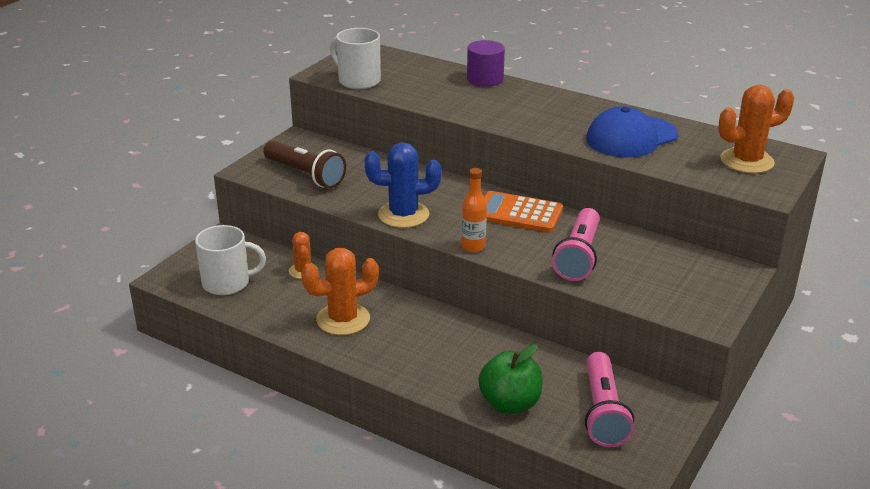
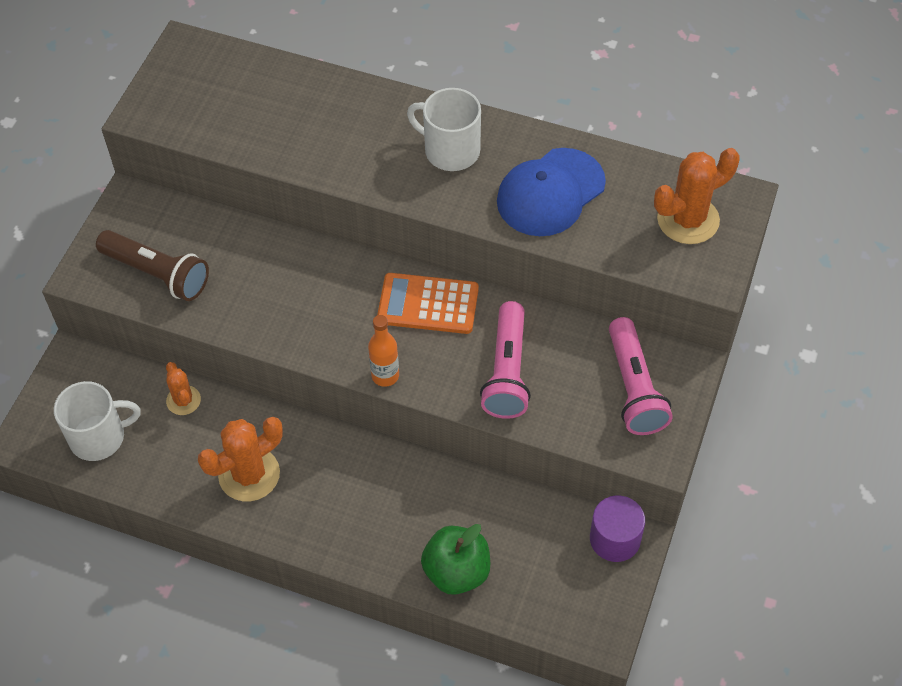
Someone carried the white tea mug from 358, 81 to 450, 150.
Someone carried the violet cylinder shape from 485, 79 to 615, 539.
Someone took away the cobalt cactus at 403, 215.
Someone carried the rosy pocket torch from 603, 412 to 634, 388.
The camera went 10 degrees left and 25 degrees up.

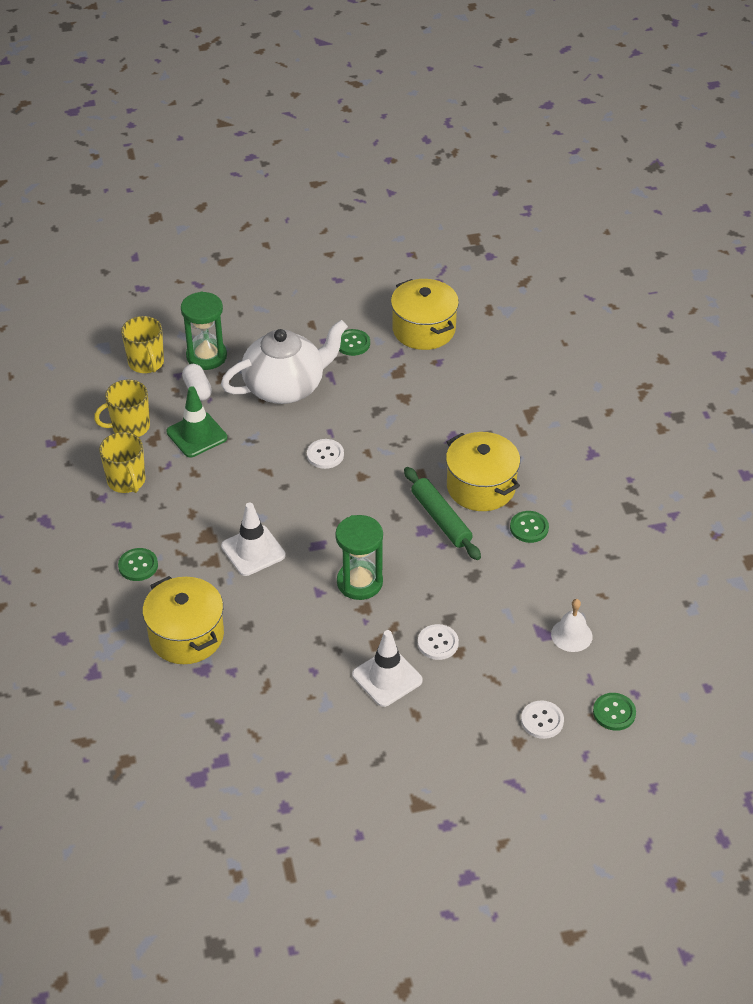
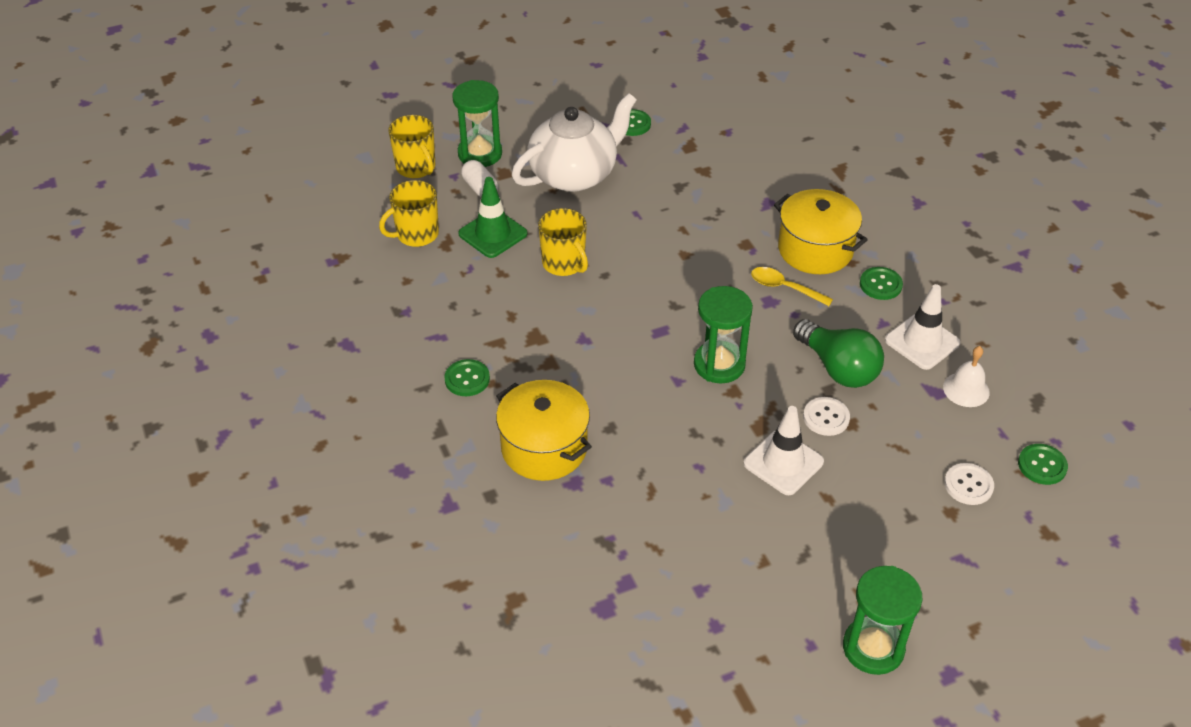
Someone took away the bright yellow stockpot at 423, 329.
Someone carried the bright yellow tea mug from 127, 481 to 564, 263.
Someone took away the white button at 325, 455.
Someone swapped the leaf-green dough roller at 441, 519 for the bright yellow teaspoon at 784, 288.
Someone carried the white safety cone from 253, 551 to 922, 342.
Someone put down the leaf-green light bulb at 838, 368.
Someone put down the leaf-green sandglass at 873, 648.
The camera went 10 degrees left and 0 degrees up.

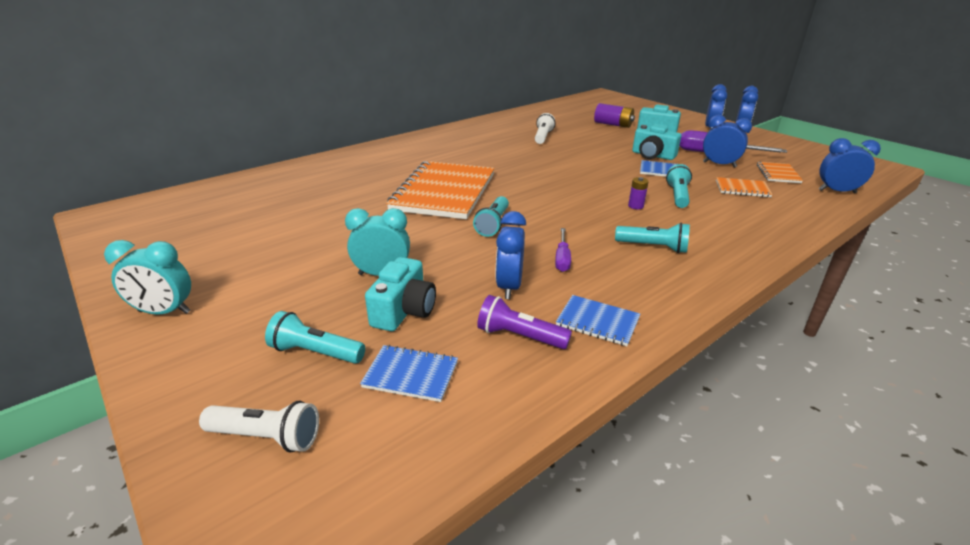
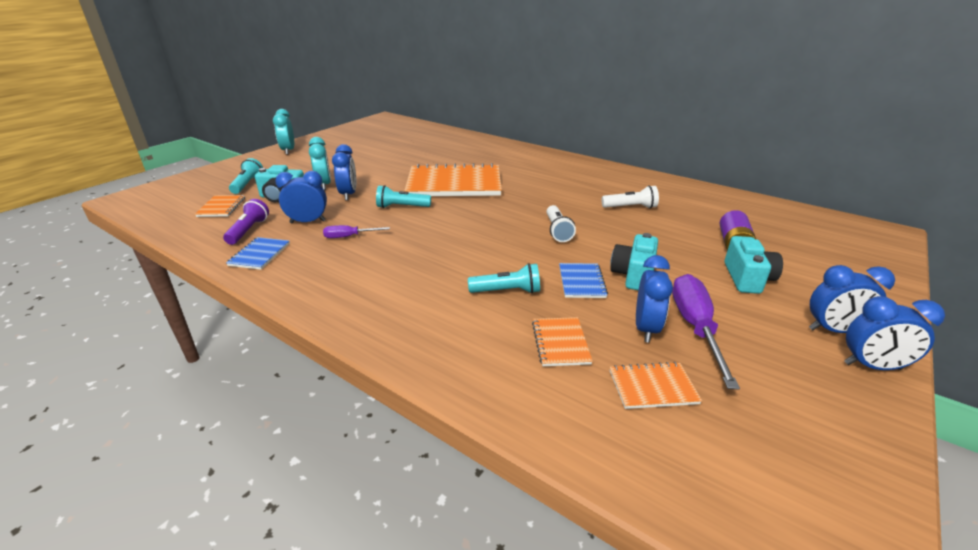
Someone carried the cobalt clock from 837, 191 to 348, 194.
Someone took away the violet battery at 635, 206.
Someone took away the turquoise pocket torch at 653, 247.
Someone repainted the cobalt exercise book at 411, 375, which became the orange-coloured exercise book at 221, 207.
Someone carried the white pocket torch from 267, 437 to 557, 231.
The camera went 75 degrees right and 0 degrees up.

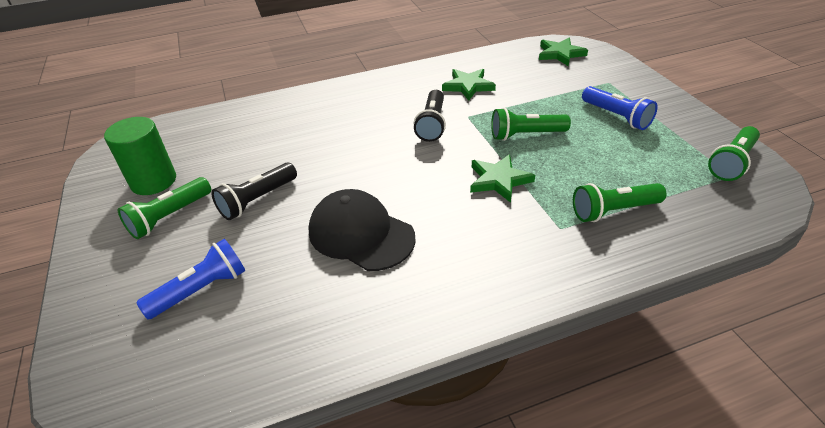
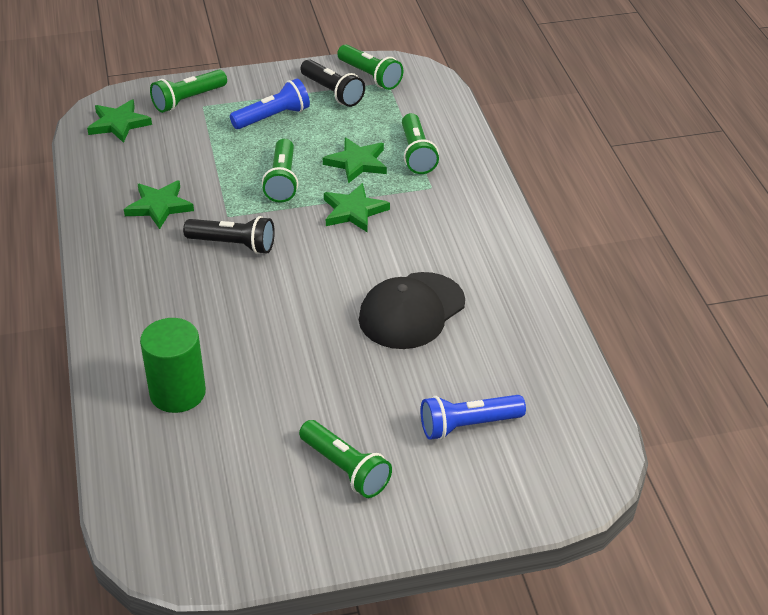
Someone carried the leaf-green cylinder shape from 153, 181 to 177, 393.
Someone carried the jet-black pocket torch from 257, 200 to 332, 92.
Someone rotated the cobalt pocket torch at 201, 289 by 75 degrees counterclockwise.
Someone put down the leaf-green pocket torch at 188, 100.
Someone put down the leaf-green five-pointed star at 357, 163.
The camera went 85 degrees left and 0 degrees up.

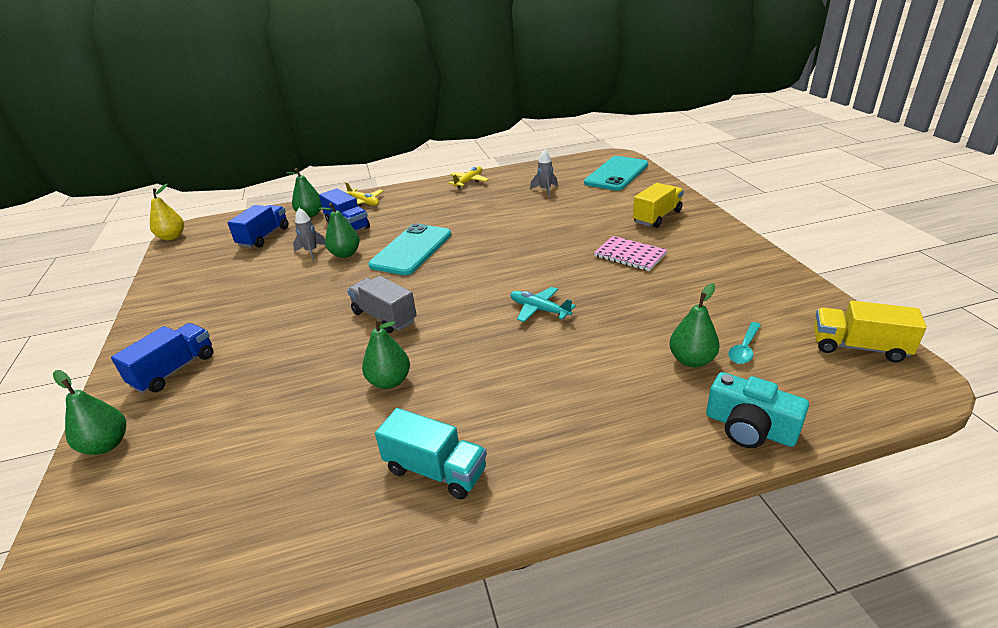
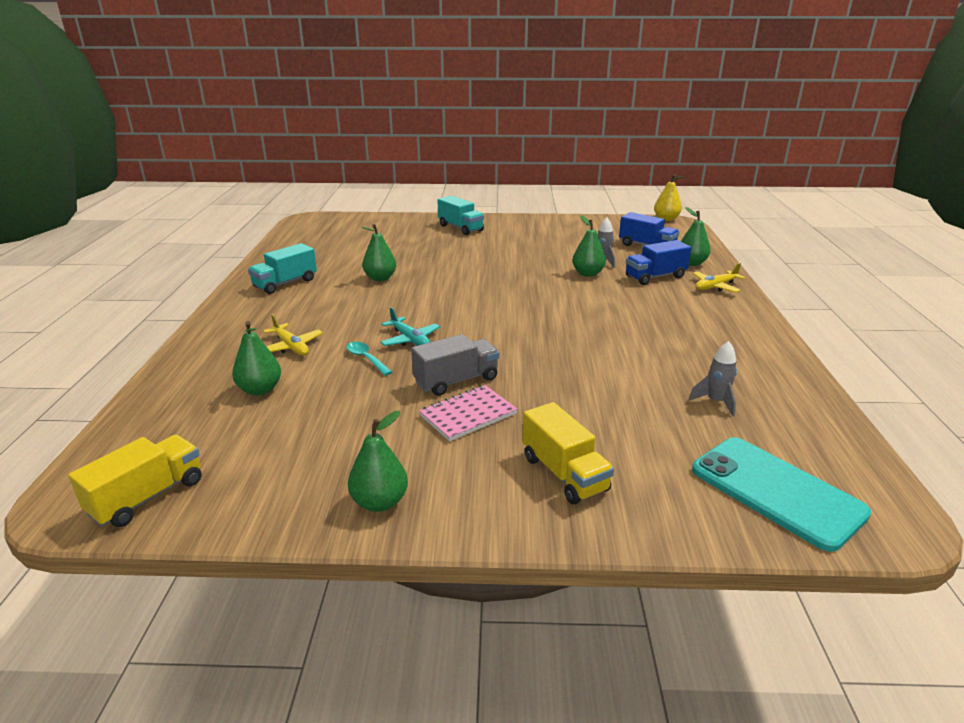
Someone carried the bright yellow toy plane from 469, 181 to 291, 347.
Someone took away the turquoise phone at 411, 250.
Someone carried the ash-grey truck from 384, 317 to 456, 381.
Someone rotated the turquoise toy plane at 539, 309 by 90 degrees clockwise.
Someone carried the turquoise teaspoon from 744, 349 to 366, 359.
Someone repainted the cobalt truck at 174, 370, which became the turquoise truck at 460, 228.
Someone carried the leaf-green pear fruit from 107, 445 to 380, 502.
Someone took away the turquoise compact camera at 749, 428.
The camera went 105 degrees right and 5 degrees down.

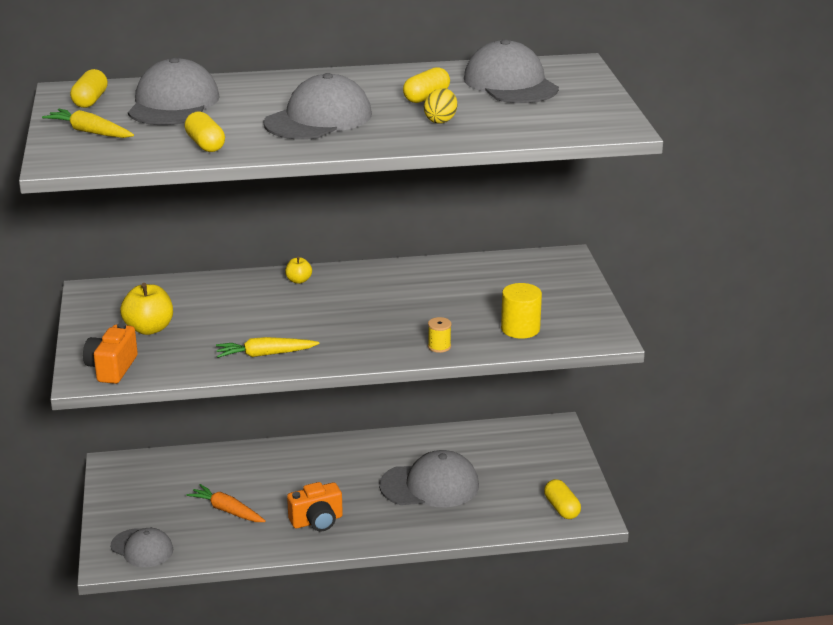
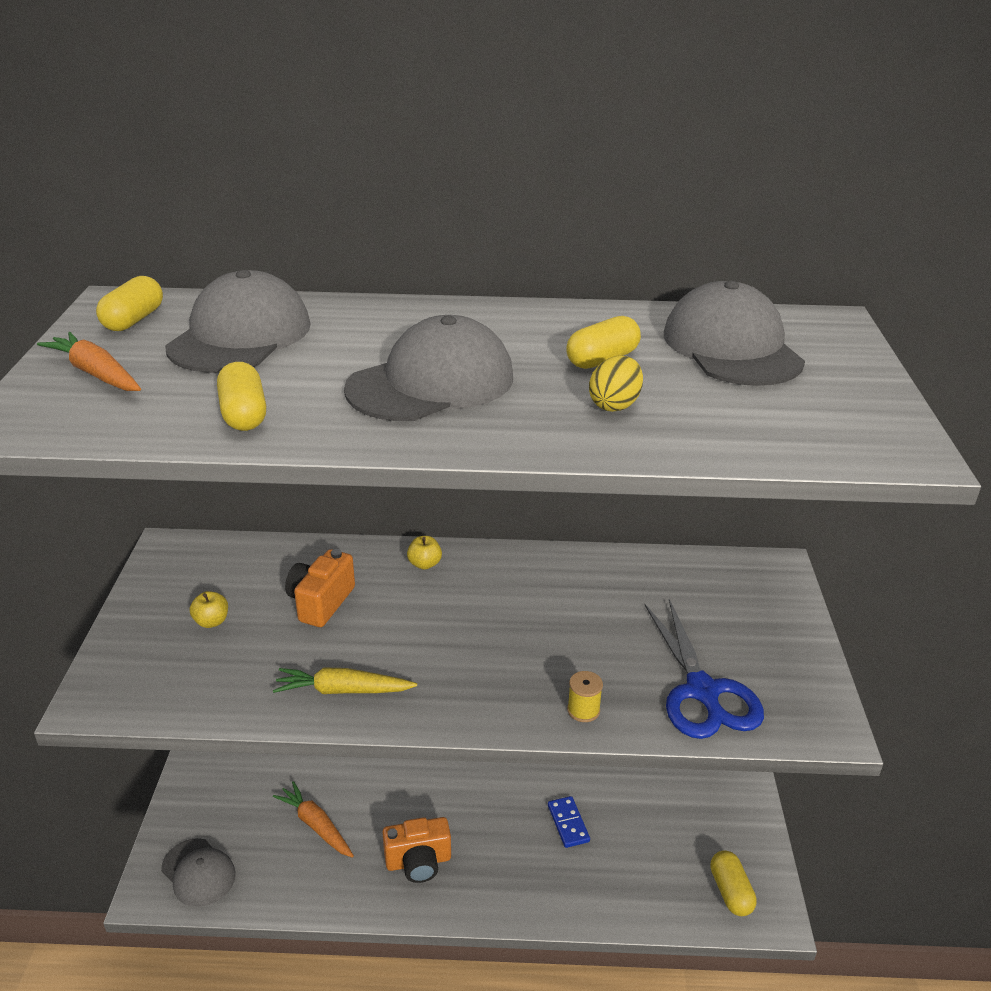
Someone repainted the bright yellow toy carrot at 90, 132, which became the orange-coloured toy carrot at 96, 373.
Someone scaled the bright yellow apple fruit at 149, 329 by 0.55.
Someone swapped the bright yellow cylinder shape at 520, 329 for the cobalt pair of scissors at 703, 691.
Someone carried the orange-coloured compact camera from 112, 368 to 321, 602.
Someone swapped the ash-grey cap at 430, 485 for the cobalt domino piece at 568, 823.
The camera went 10 degrees right and 5 degrees up.

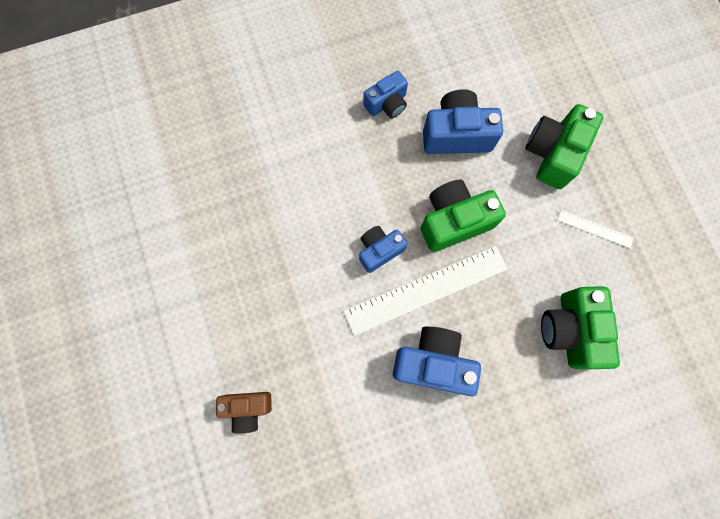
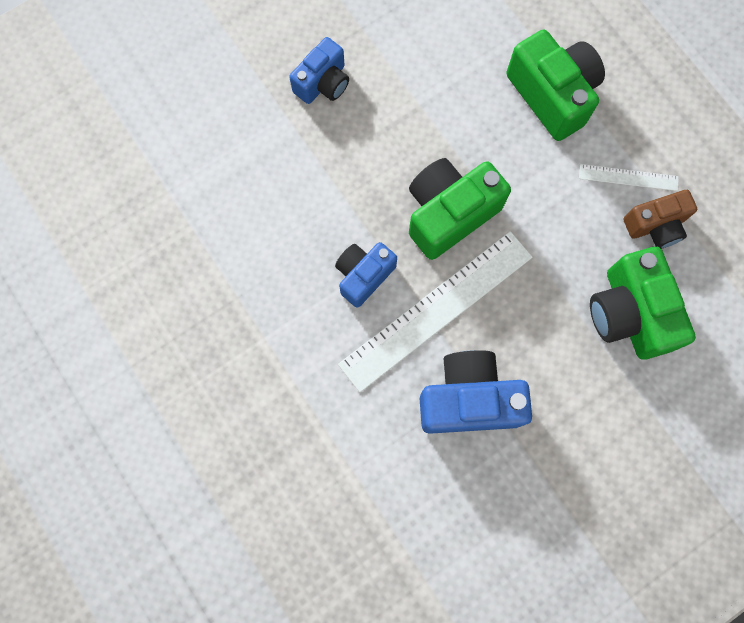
Someone took away the cobalt compact camera at 456, 134.
Someone rotated the leaf-green compact camera at 553, 153 by 135 degrees clockwise.
Someone carried the dark brown compact camera from 247, 408 to 655, 226.
The camera went 15 degrees left and 0 degrees up.

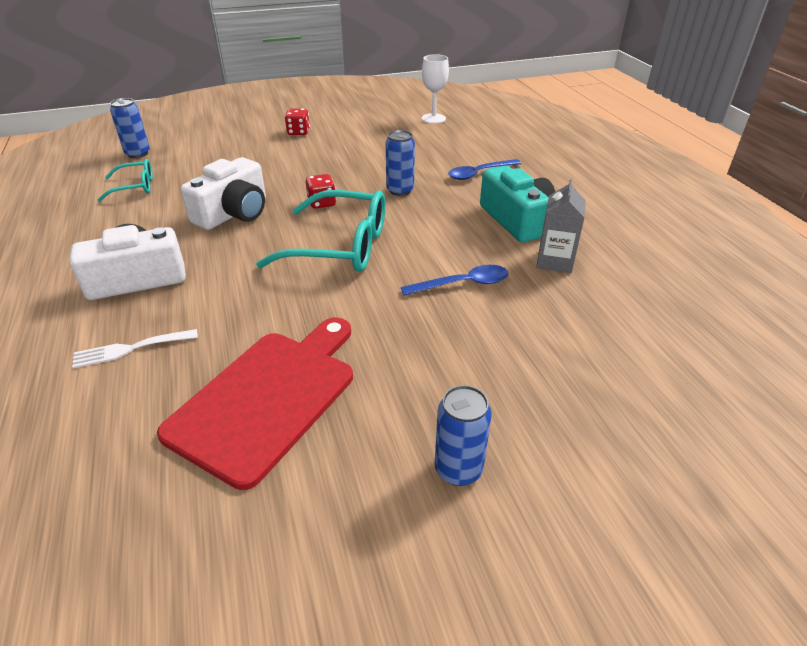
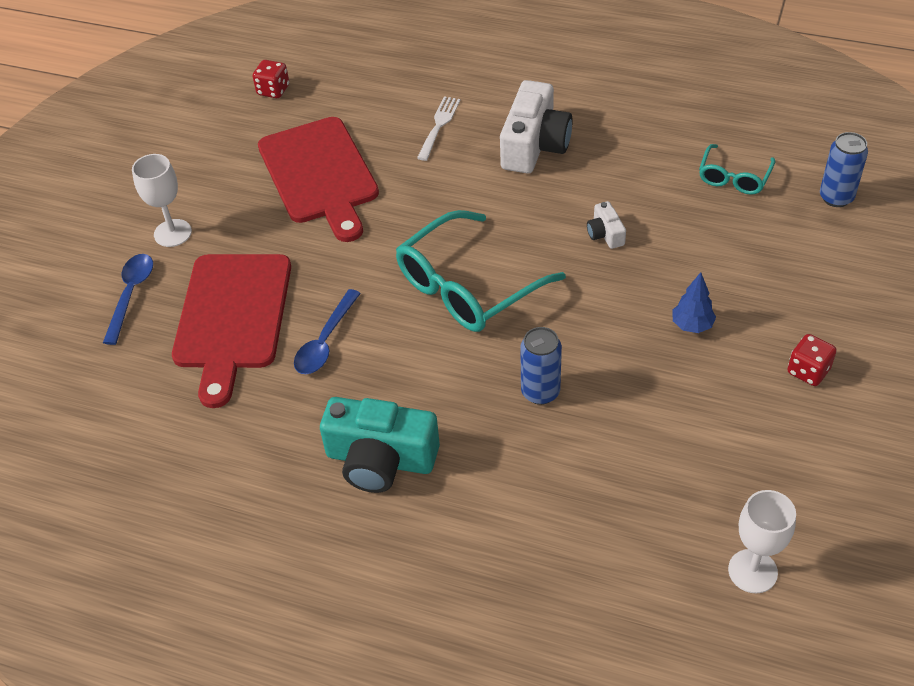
Someone scaled the white compact camera at 234, 213 by 0.47.
Someone carried the cobalt teaspoon from 479, 173 to 131, 295.
Someone carried the crimson game die from 322, 203 to 273, 90.
Someone took away the ash-grey juice carton at 554, 261.
Someone swapped the cobalt can at 458, 469 for the white wine glass at 173, 233.
Someone put down the crimson cutting board at 232, 317.
Someone put down the cobalt toy tree at 692, 325.
The camera went 130 degrees right and 10 degrees up.

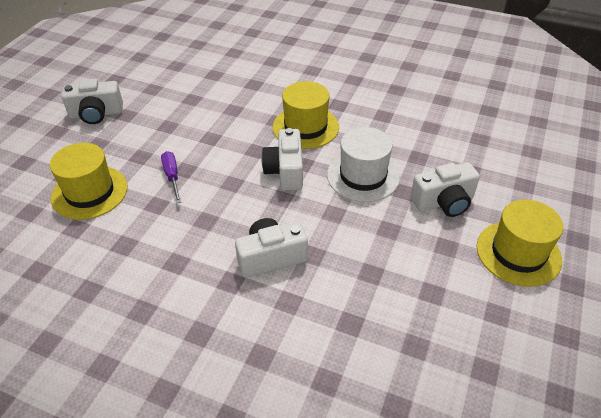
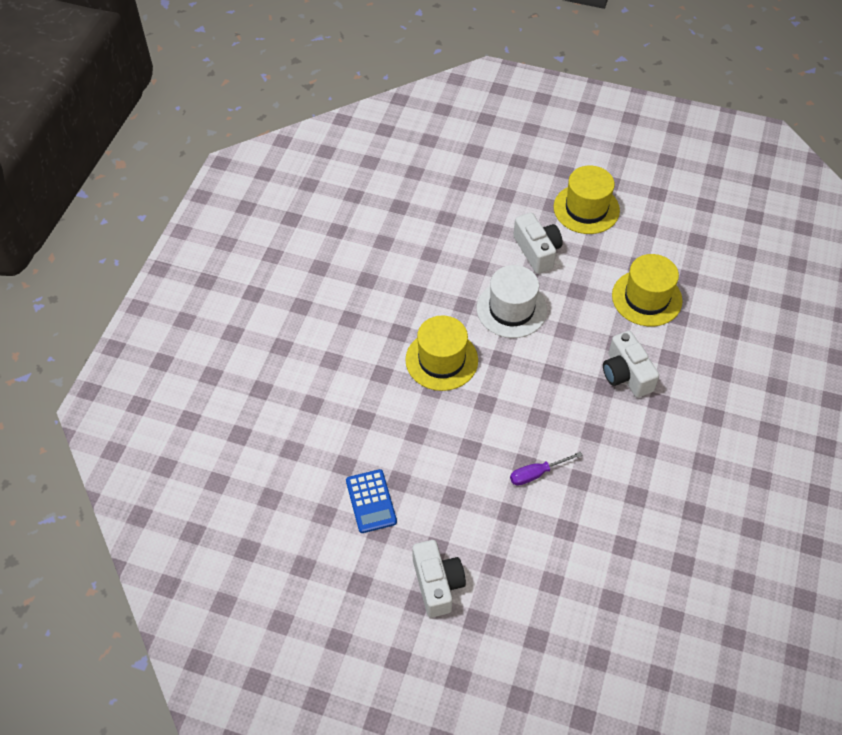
Someone took away the white compact camera at 285, 171.
Someone carried the bright yellow top hat from 89, 192 to 646, 298.
Someone put down the cobalt adding machine at 371, 501.
The camera went 95 degrees left and 10 degrees up.

